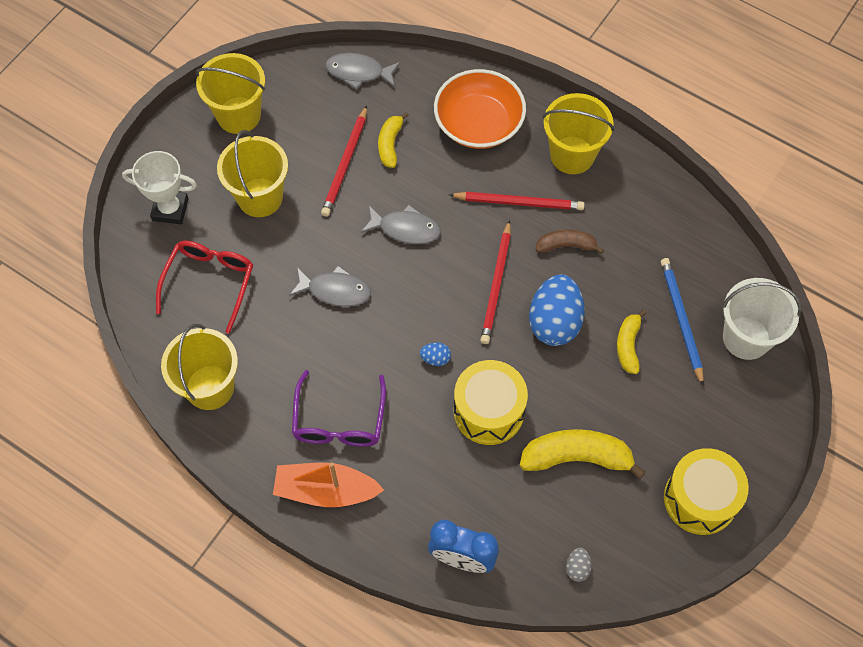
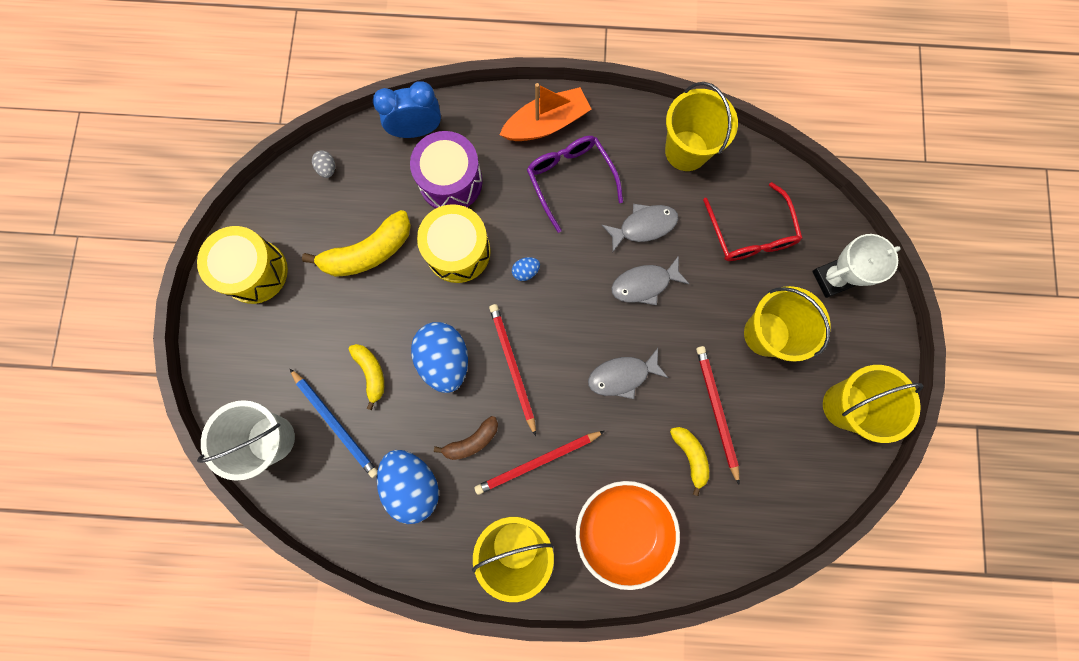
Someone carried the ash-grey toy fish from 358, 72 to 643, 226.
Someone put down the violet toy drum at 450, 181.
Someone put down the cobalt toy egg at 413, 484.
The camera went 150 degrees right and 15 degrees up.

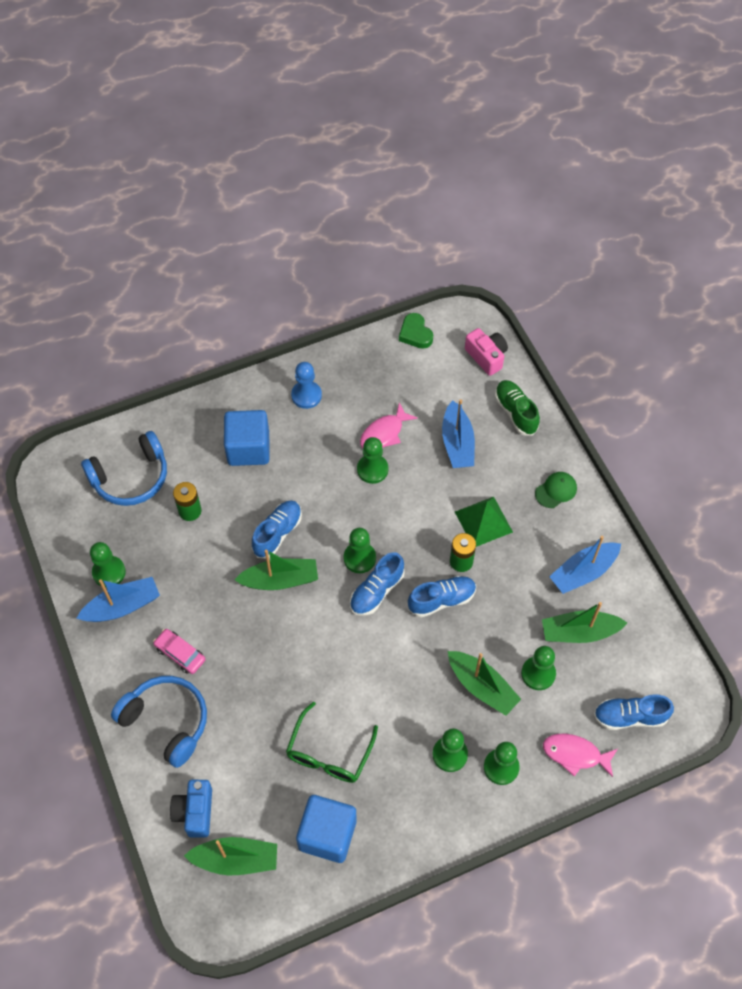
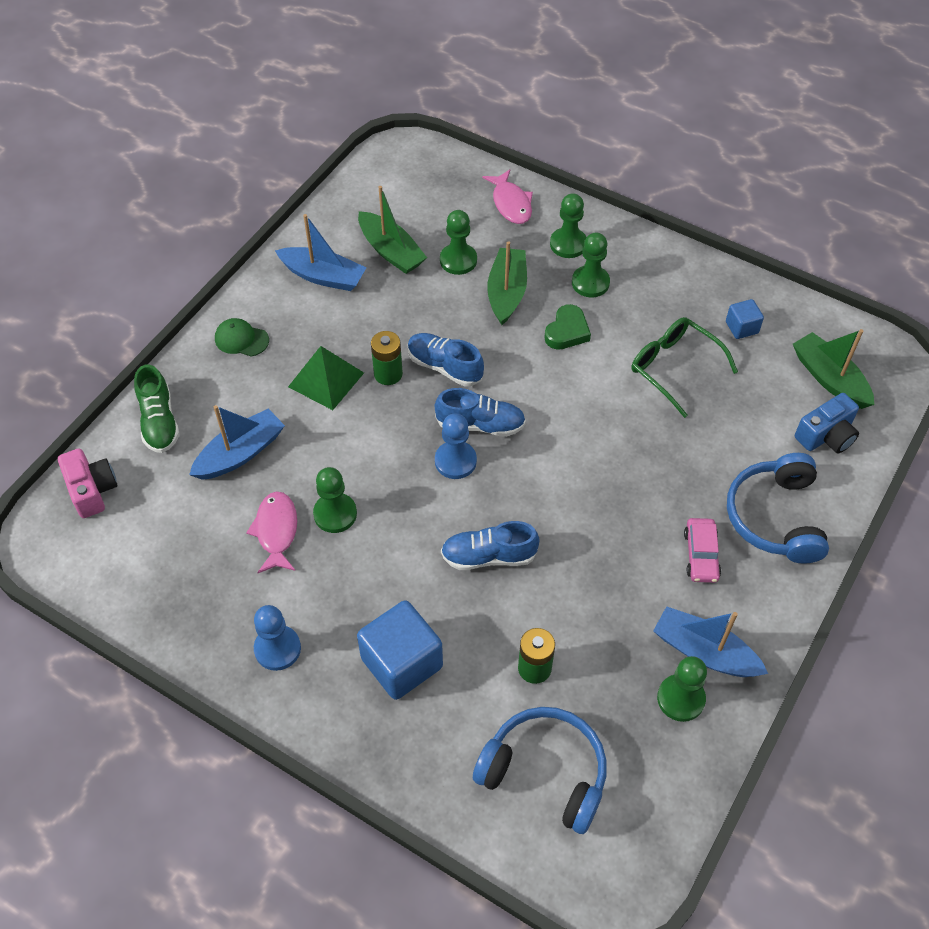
Someone carried the leaf-green heart shape from 415, 334 to 567, 331.
Someone rotated the rosy compact camera at 486, 357 by 135 degrees clockwise.
Someone rotated the leaf-green sneaker at 515, 412 by 45 degrees counterclockwise.
Someone rotated the rosy toy fish at 384, 433 by 105 degrees counterclockwise.
Someone repainted the leaf-green game pawn at 359, 558, which became the cobalt game pawn at 455, 461.
Someone took away the leaf-green sailboat at 280, 580.
Someone took away the cobalt sneaker at 630, 716.
Someone rotated the leaf-green spectacles at 329, 753 by 120 degrees counterclockwise.
Someone scaled the cobalt cube at 327, 834 by 0.51.
The camera went 125 degrees left and 5 degrees down.

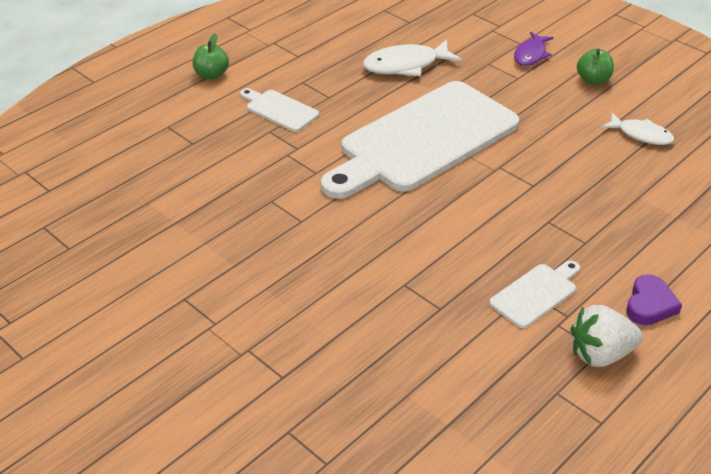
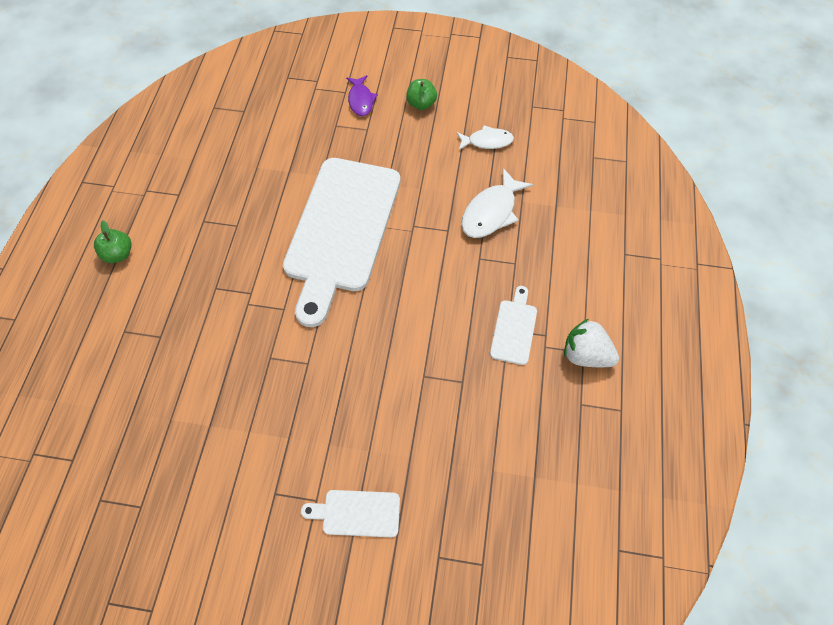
Someone carried the white toy fish from 405, 65 to 491, 212.
Someone carried the white cutting board from 279, 110 to 357, 513.
Someone took away the violet heart shape at 650, 304.
Someone rotated the white strawberry at 600, 354 by 75 degrees clockwise.
The camera went 35 degrees left and 20 degrees up.

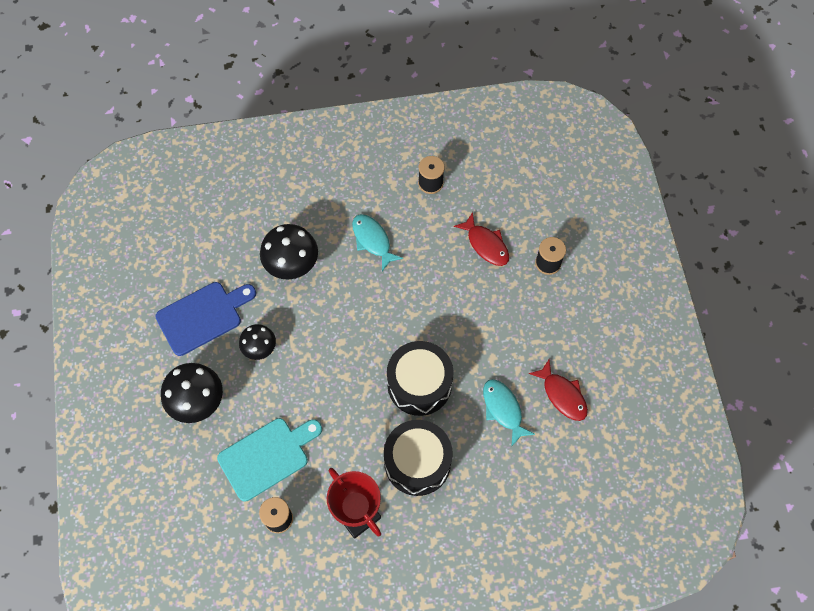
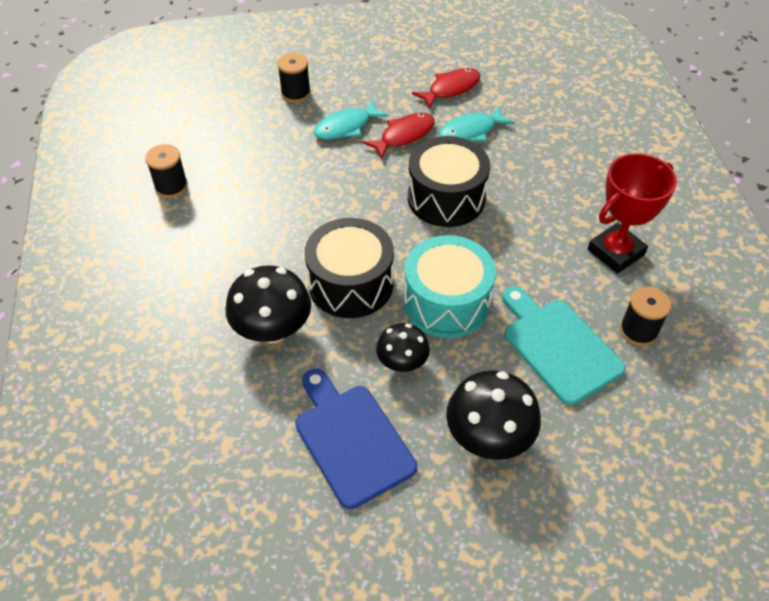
Someone carried the crimson toy fish from 486, 244 to 404, 135.
Someone carried the turquoise toy fish from 372, 240 to 346, 127.
Someone carried the jet-black toy drum from 417, 462 to 351, 284.
Someone put down the turquoise toy drum at 446, 302.
The camera went 90 degrees left and 15 degrees down.

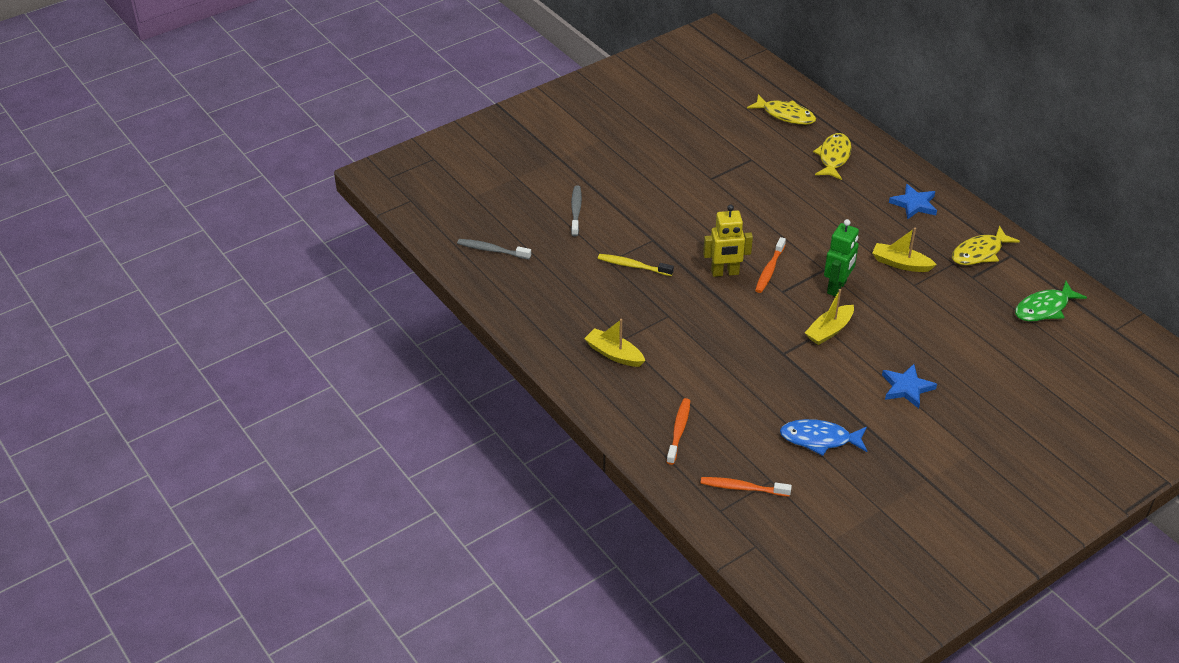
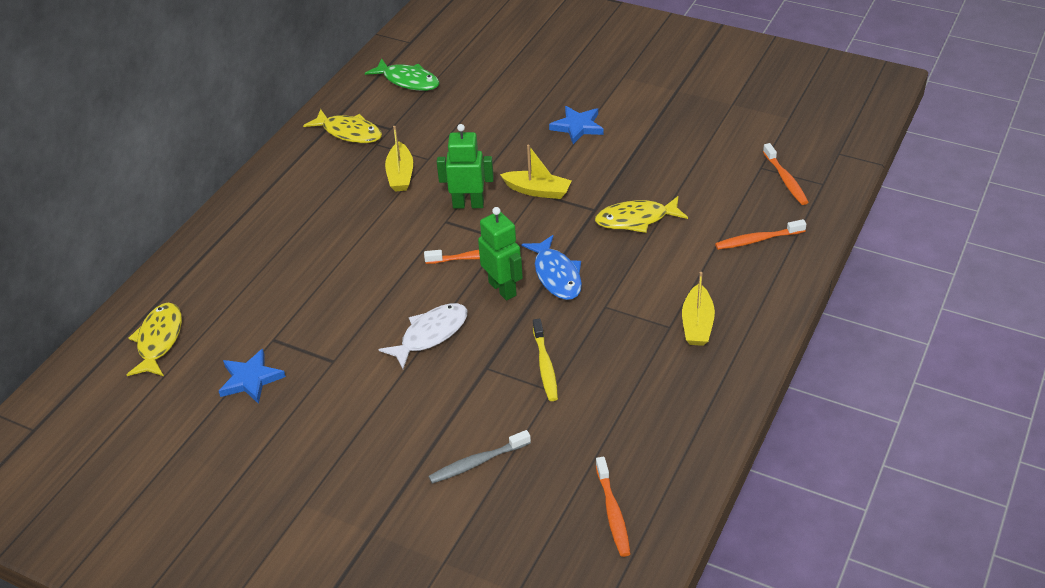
Someone carried the bright yellow toy fish from 833, 157 to 636, 219.
Someone carried the cobalt five-pointed star from 914, 204 to 250, 379.
Someone repainted the bright yellow robot figure at 725, 273, which became the leaf-green robot figure at 503, 289.
Someone repainted the ash-grey tooth brush at 492, 250, which became the orange-coloured tooth brush at 613, 512.
Someone carried the cobalt toy fish from 819, 439 to 556, 275.
Someone put down the white toy fish at 430, 335.
The camera went 115 degrees left and 0 degrees up.

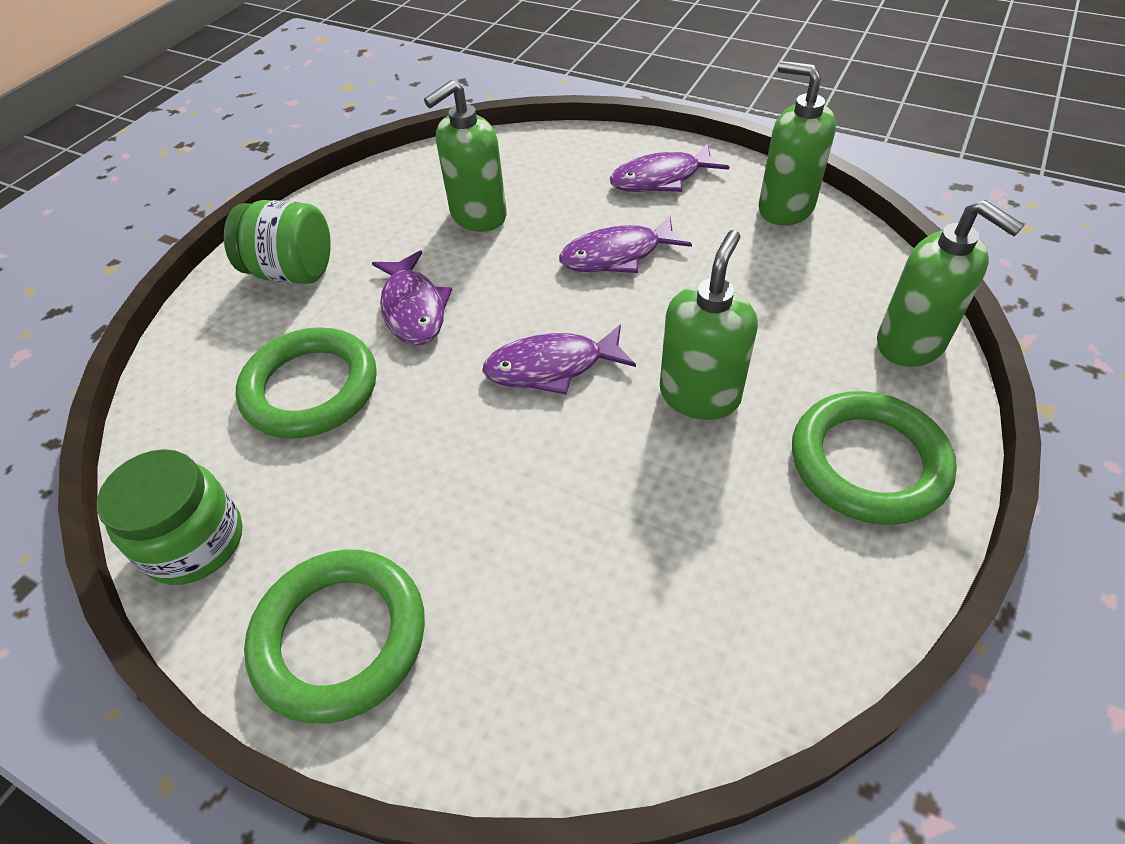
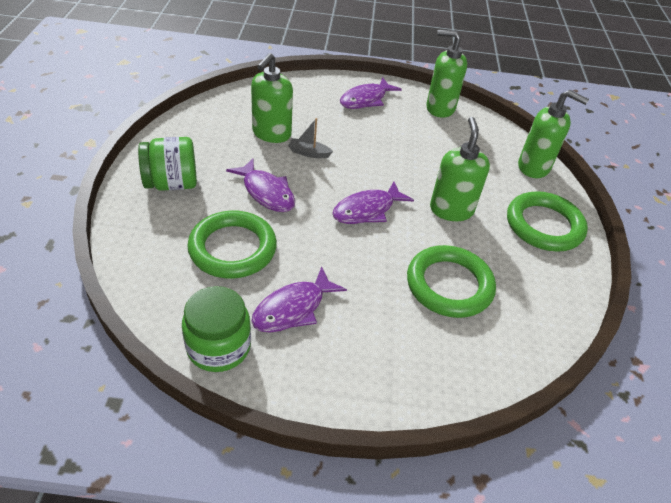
Someone carried the violet toy fish from 617, 255 to 293, 308.
Someone carried the leaf-green torus from 340, 637 to 449, 285.
Someone put down the ash-grey sailboat at 309, 153.
The camera went 30 degrees left and 5 degrees down.

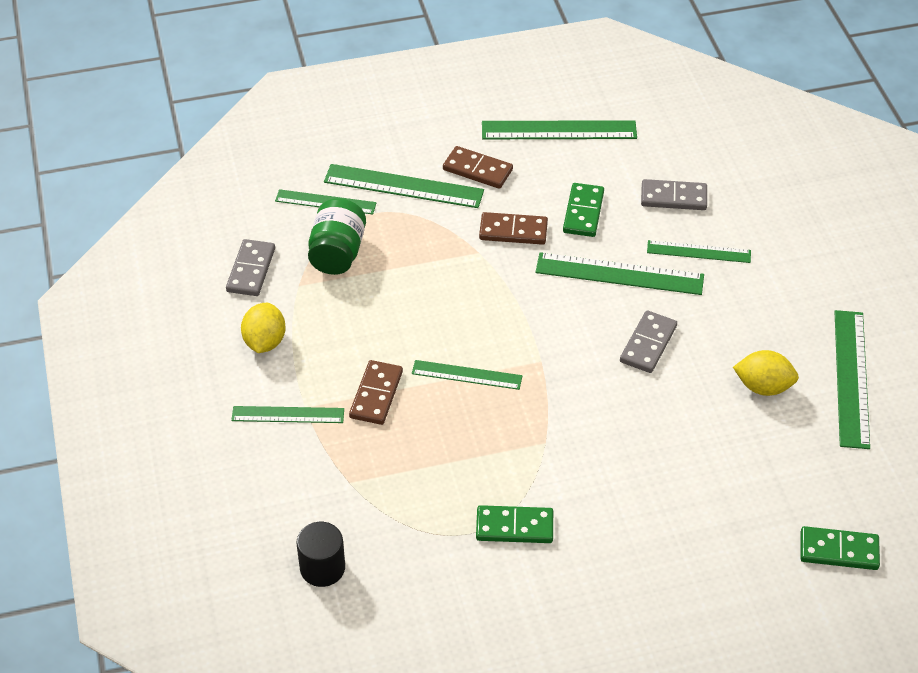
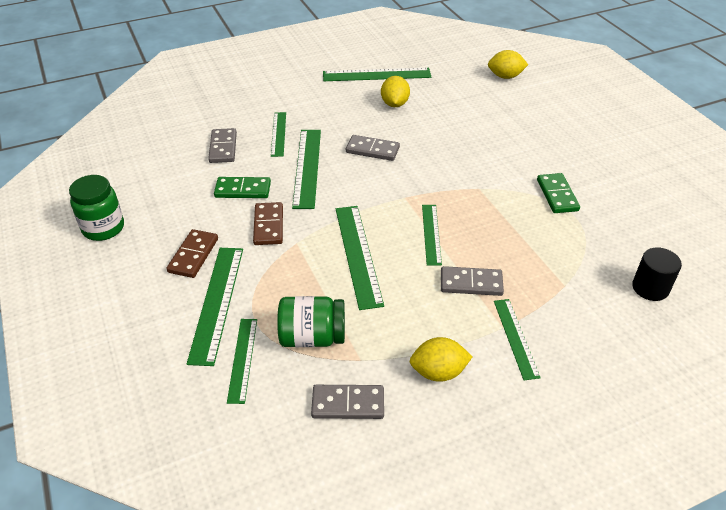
Someone carried the leaf-green straightedge from 559, 130 to 358, 254.
Someone repainted the dark brown domino piece at 376, 394, which became the ash-grey domino piece at 471, 283.
Someone swapped the leaf-green domino piece at 839, 551 for the bright yellow toy lemon at 505, 76.
Someone put down the leaf-green preserve jar at 103, 228.
The camera went 100 degrees left and 5 degrees down.

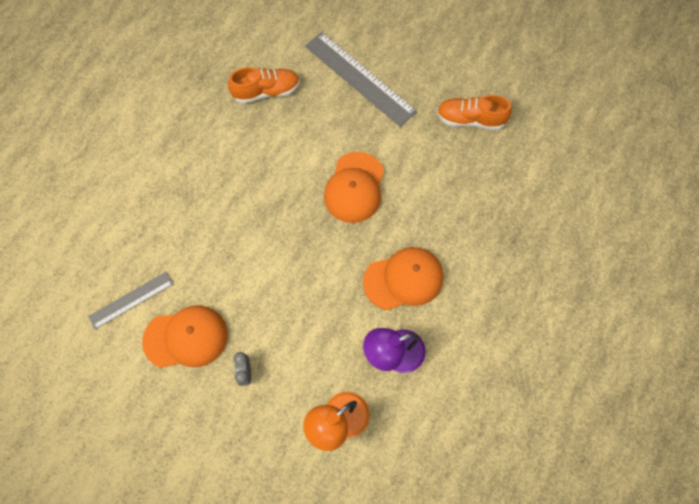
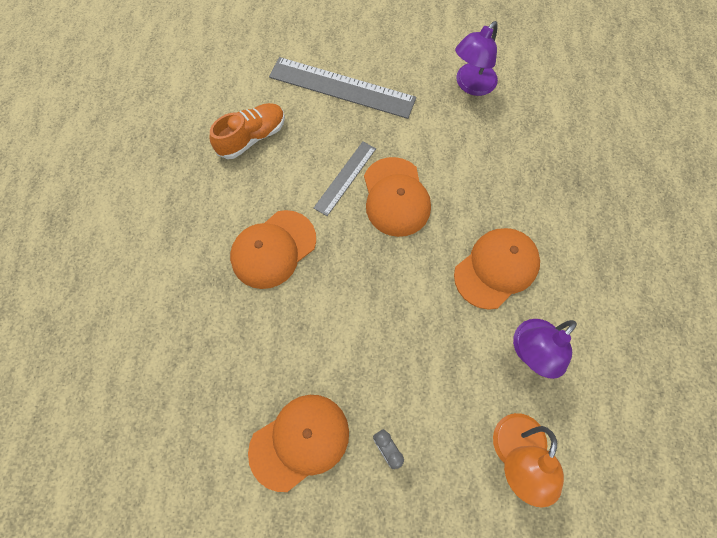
Someone swapped the orange-coloured sneaker at 470, 119 for the violet desk lamp at 471, 85.
Someone carried the ash-grey straightedge from 131, 300 to 345, 178.
Someone put down the orange-coloured cap at 273, 249.
The camera went 25 degrees left and 0 degrees up.

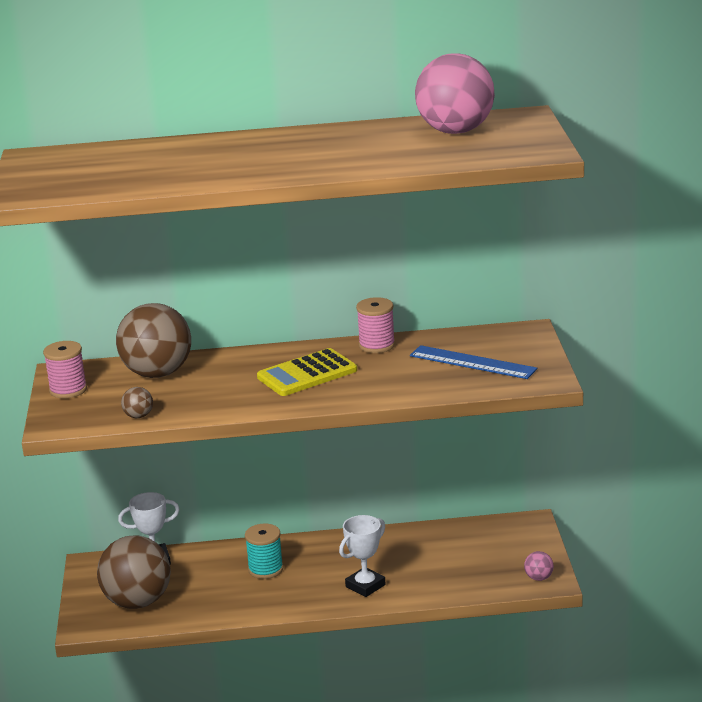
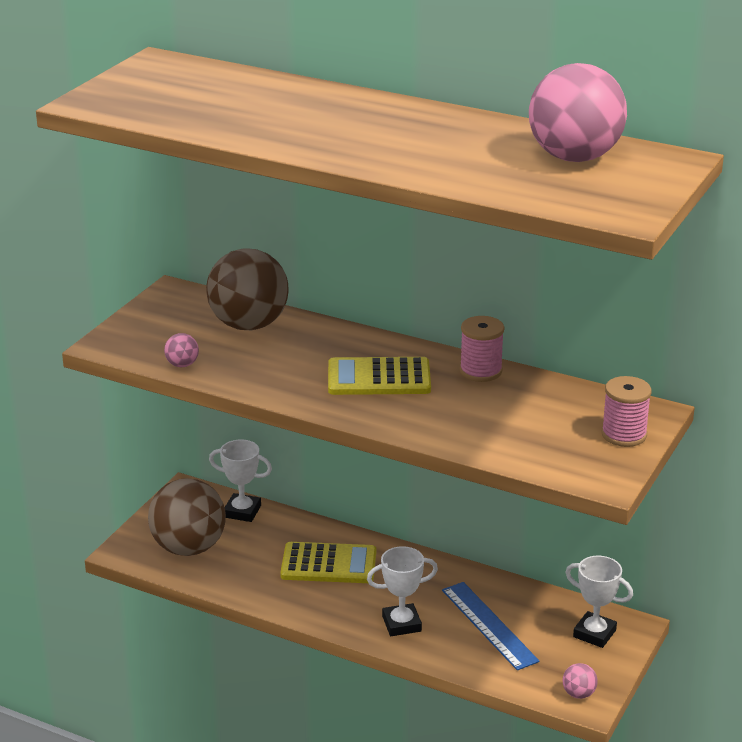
Someone carried the rosy spool from 68, 390 to 624, 435.
Someone carried the cobalt straightedge from 472, 362 to 489, 625.
Someone repainted the dark brown play ball at 138, 416, which became the rosy play ball at 182, 365.
Someone swapped the turquoise spool at 265, 569 for the bright yellow adding machine at 328, 564.
Someone put down the white award cup at 594, 633.
The camera went 30 degrees right and 5 degrees up.

